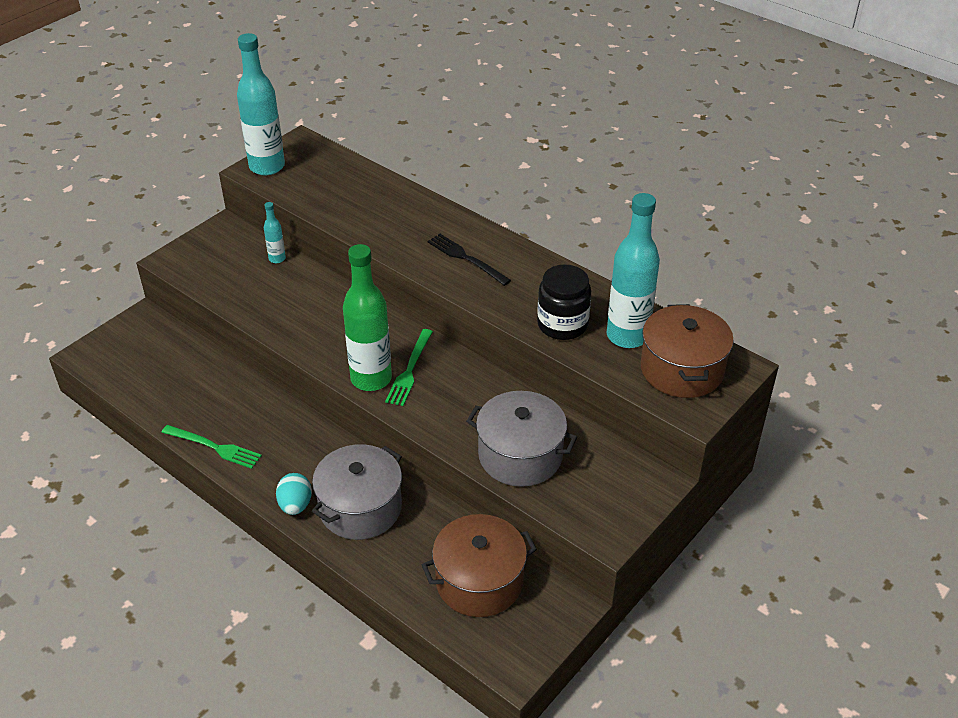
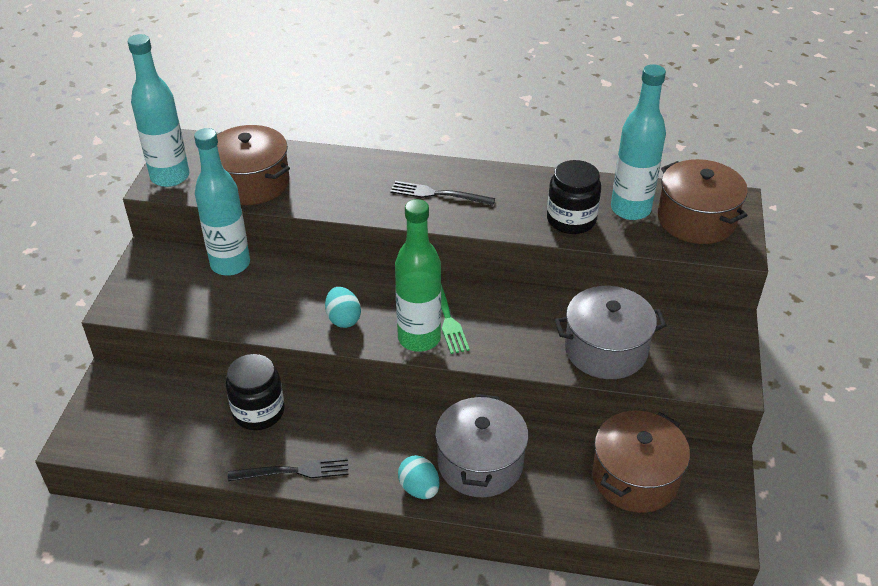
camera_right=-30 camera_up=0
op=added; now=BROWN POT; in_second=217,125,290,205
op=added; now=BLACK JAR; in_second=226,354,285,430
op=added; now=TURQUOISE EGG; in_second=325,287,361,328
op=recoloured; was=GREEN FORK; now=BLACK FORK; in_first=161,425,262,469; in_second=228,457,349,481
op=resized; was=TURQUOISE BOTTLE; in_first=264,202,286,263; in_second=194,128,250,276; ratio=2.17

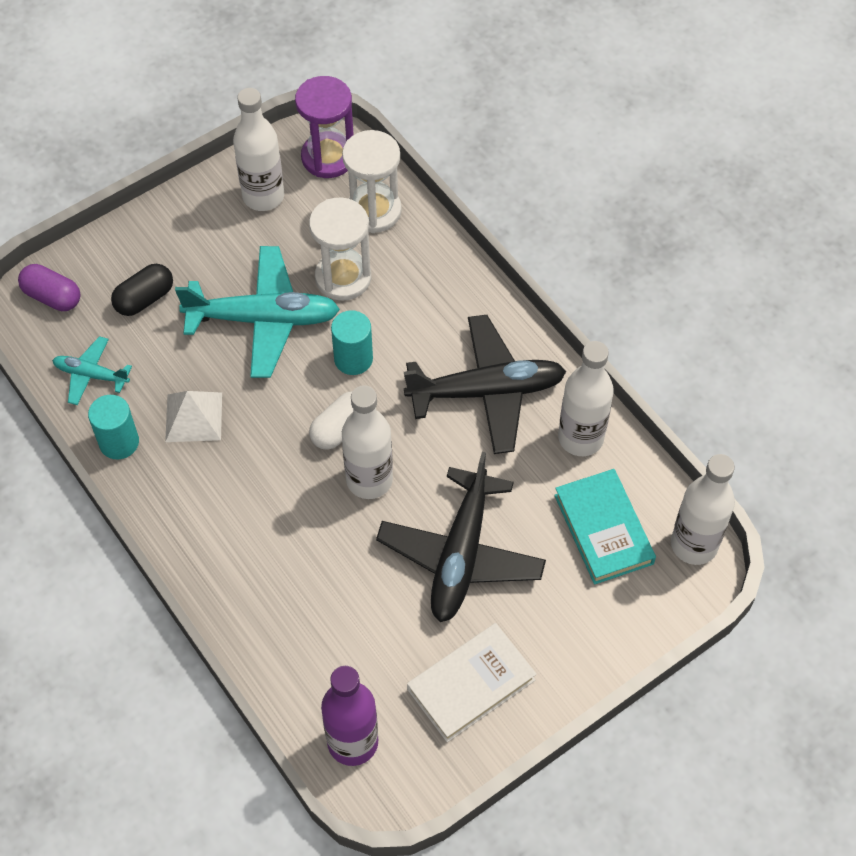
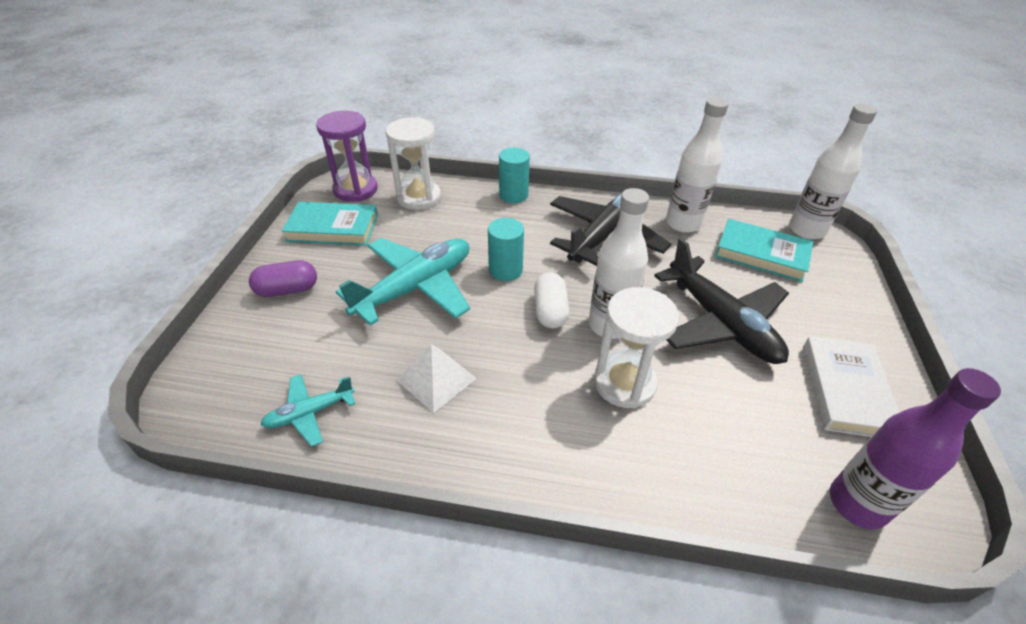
camera_right=-45 camera_up=-15
op=removed; was=BLACK CAPSULE; in_first=111,264,173,316
op=moved; was=PURPLE CAPSULE; in_first=18,264,80,311; in_second=249,260,317,297
op=moved; was=TURQUOISE CYLINDER; in_first=88,395,139,460; in_second=499,148,530,203
op=moved; was=WHITE HOURGLASS; in_first=309,197,371,301; in_second=594,287,679,408
op=replaced; was=WHITE BOTTLE; now=TURQUOISE BOOK; in_first=233,88,284,211; in_second=282,202,378,246

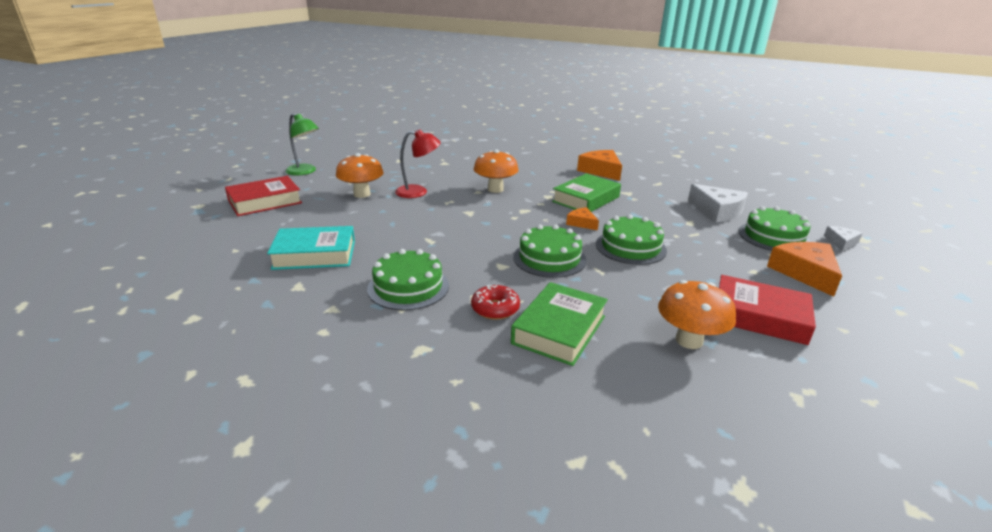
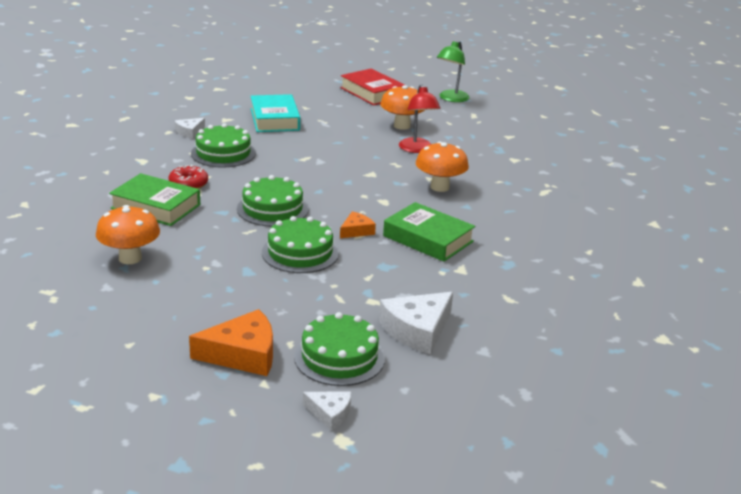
camera_right=85 camera_up=0
op=removed; was=ORANGE CHEESE; in_first=577,150,622,181
op=removed; was=RED BOOK; in_first=719,275,816,345
op=added; now=WHITE CHEESE; in_second=175,118,205,139

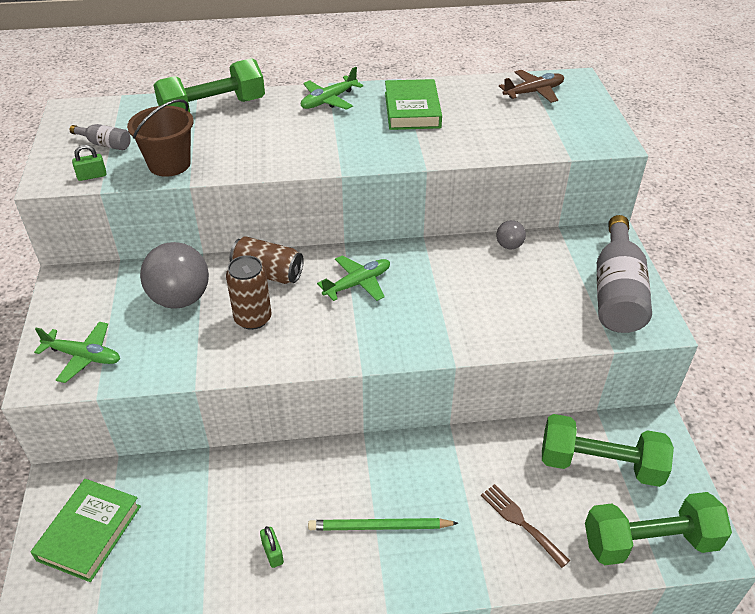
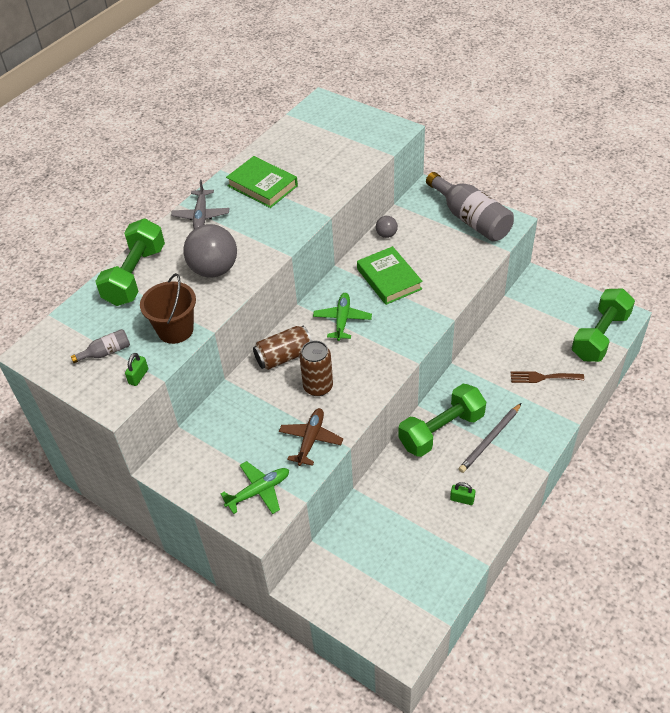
camera_right=-45 camera_up=5
op=moved; was=GREEN BOOK; in_first=31,479,141,582; in_second=357,246,423,305
op=moved; was=GREY BALL; in_first=140,242,209,309; in_second=184,224,237,277
op=moved; was=BROWN PLANE; in_first=499,70,564,103; in_second=279,408,343,466
op=moved; was=GREEN DUMBBELL; in_first=542,414,674,487; in_second=398,384,486,457
op=recoloured; was=GREEN PLANE; now=GREY PLANE; in_first=301,67,364,110; in_second=171,179,229,229
op=recoloured; was=GREEN PENCIL; now=GREY PENCIL; in_first=308,518,458,531; in_second=459,403,521,473

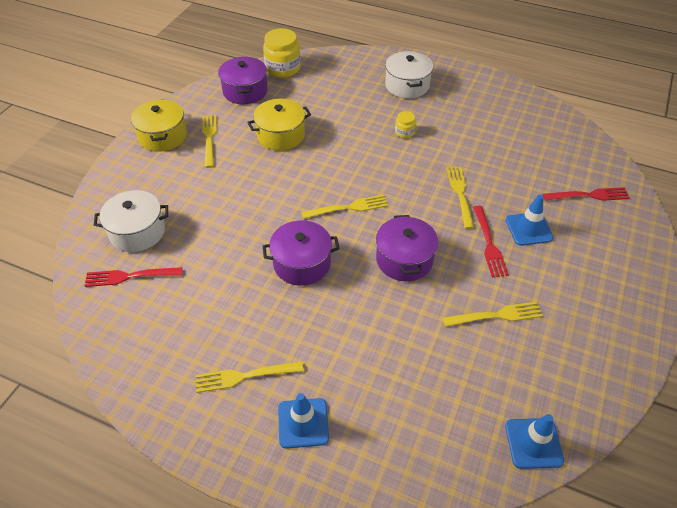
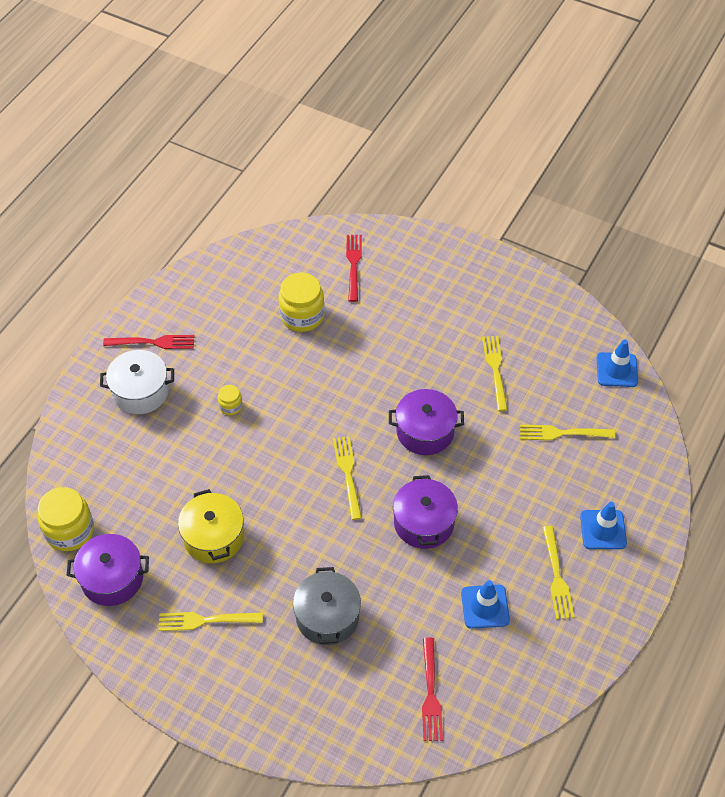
camera_right=-85 camera_up=5
op=removed; was=WHITE POT; in_first=94,190,168,252
op=removed; was=YELLOW POT; in_first=131,99,187,152
op=added; now=YELLOW JAR; in_second=278,273,325,332
op=added; now=GREY POT; in_second=293,567,361,645
op=moved; was=YELLOW FORK; in_first=447,167,474,229; in_second=520,425,615,440
op=moved; was=RED FORK; in_first=473,206,509,277; in_second=103,335,194,349
op=moved; was=BLUE TRAFFIC CONE; in_first=506,195,554,246; in_second=461,580,510,629

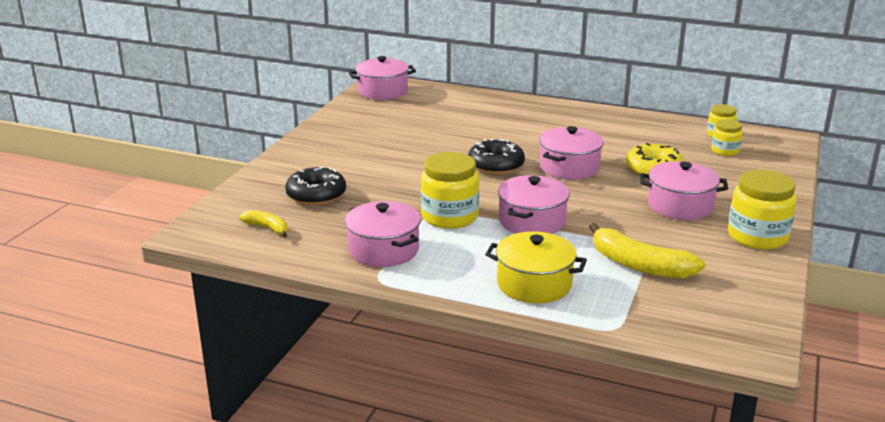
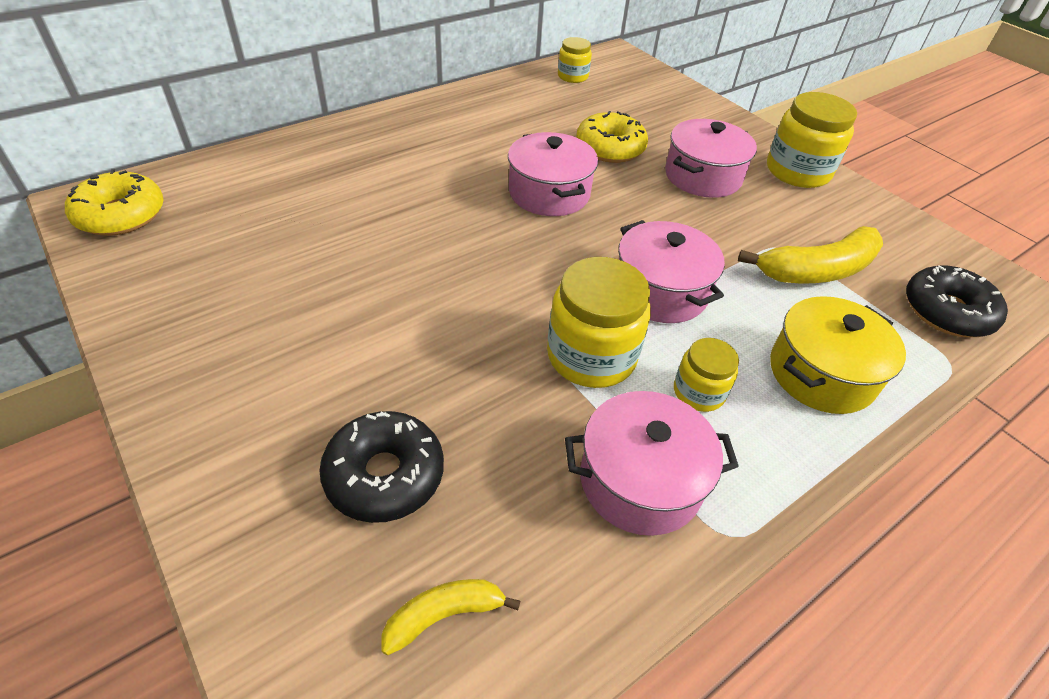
camera_right=-60 camera_up=20
op=moved; was=BLACK DONUT; in_first=468,138,525,175; in_second=906,266,1008,337
op=moved; was=YELLOW JAR; in_first=711,119,743,156; in_second=674,338,739,412
op=replaced; was=PINK POT; now=YELLOW DONUT; in_first=348,56,416,100; in_second=65,169,164,236

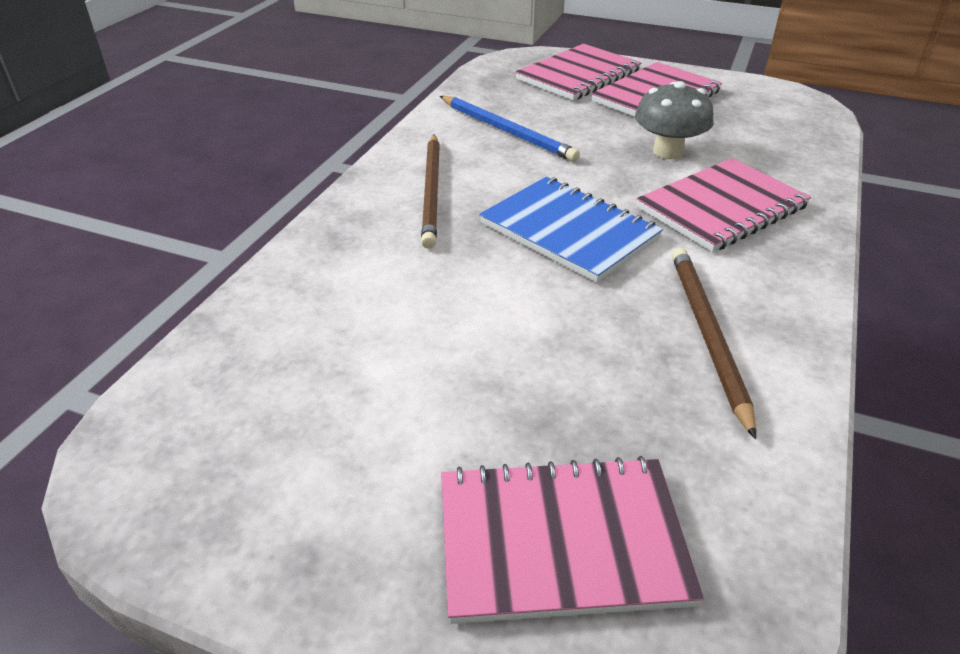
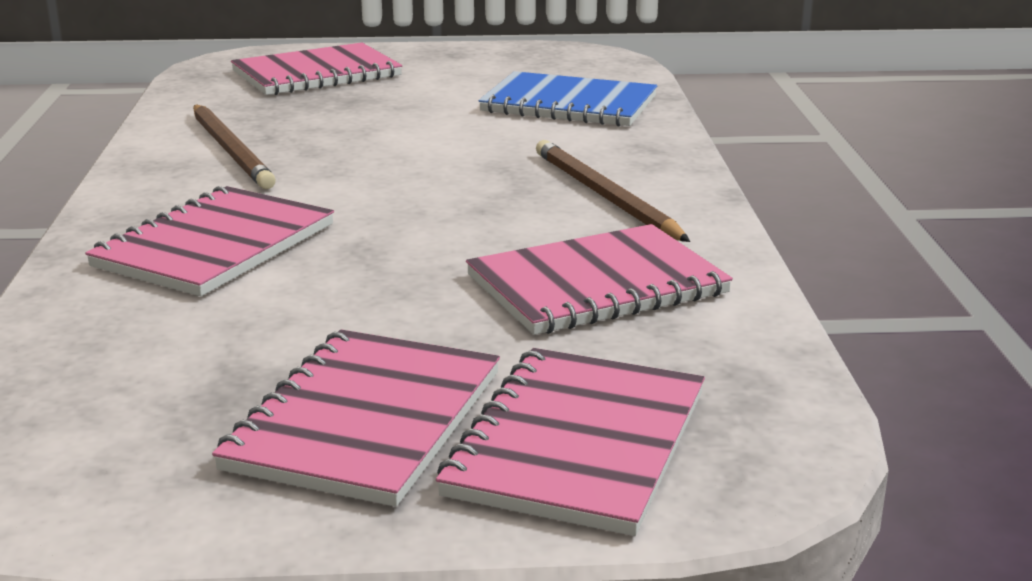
camera_right=155 camera_up=-15
op=removed; was=GREY MUSHROOM; in_first=635,81,714,159
op=moved; was=BLUE NOTEBOOK; in_first=479,177,663,283; in_second=478,71,657,127
op=replaced; was=BLUE PENCIL; now=PINK NOTEBOOK; in_first=440,96,580,162; in_second=466,224,733,335

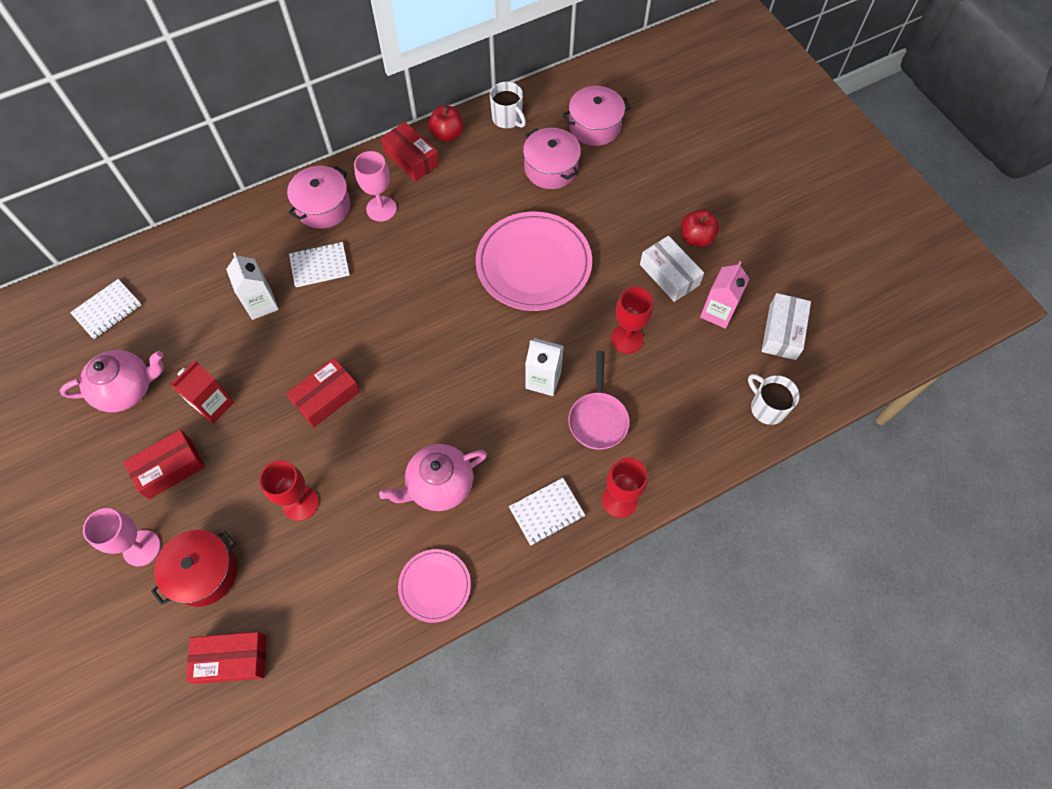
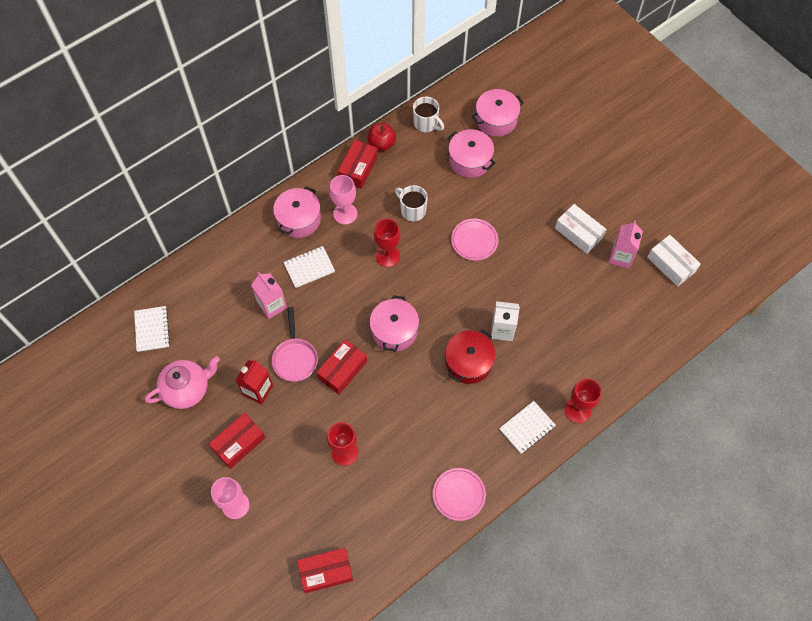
camera_right=-10 camera_up=0
op=removed; was=PINK TEAPOT; in_first=379,444,487,511
op=removed; was=RED APPLE; in_first=681,209,720,247
op=added; now=PINK POT; in_second=370,295,419,352
op=moved; was=RED POT; in_first=151,530,237,607; in_second=445,329,496,384
op=moved; was=PINK PAN; in_first=568,351,630,450; in_second=272,307,318,382
op=moved; was=RED GOBLET; in_first=611,287,653,354; in_second=374,219,401,267
op=moved; was=WHITE MUG; in_first=748,374,799,425; in_second=395,185,428,221
op=recoloured; was=WHITE CARTON; now=PINK CARTON; in_first=226,252,279,320; in_second=251,272,287,319
op=turned; was=WHITE NOTEBOOK; in_first=70,279,141,339; in_second=134,306,170,352; clockwise=-45
op=turned; was=RED BOX; in_first=381,122,439,182; in_second=338,140,378,189; clockwise=75
op=turned; was=WHITE BOX; in_first=762,293,811,360; in_second=647,235,701,287; clockwise=-45
op=resized; was=PINK PLATE; in_first=475,211,592,311; in_second=451,219,498,261; ratio=0.52

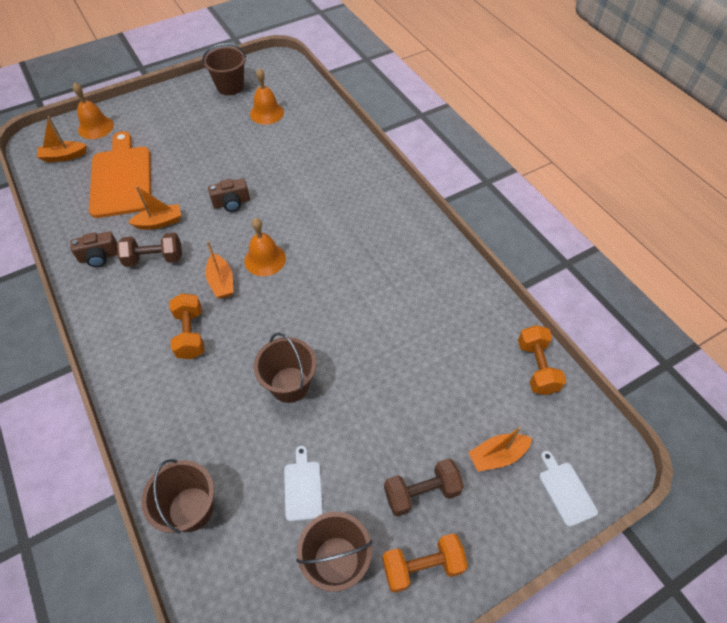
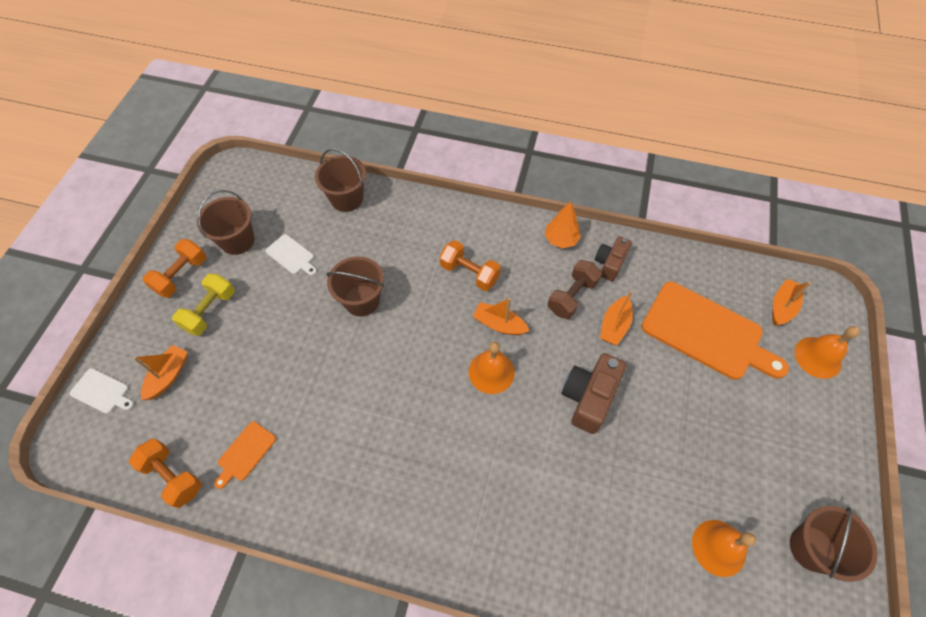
camera_right=135 camera_up=5
op=added; now=ORANGE CUTTING BOARD; in_second=214,421,276,489
op=added; now=ORANGE TREE; in_second=545,202,581,248
op=recoloured; was=BROWN DUMBBELL; now=YELLOW DUMBBELL; in_first=384,458,464,517; in_second=172,273,235,336
op=resized; was=BROWN CAMERA; in_first=208,178,250,212; in_second=562,353,626,434; ratio=1.54

